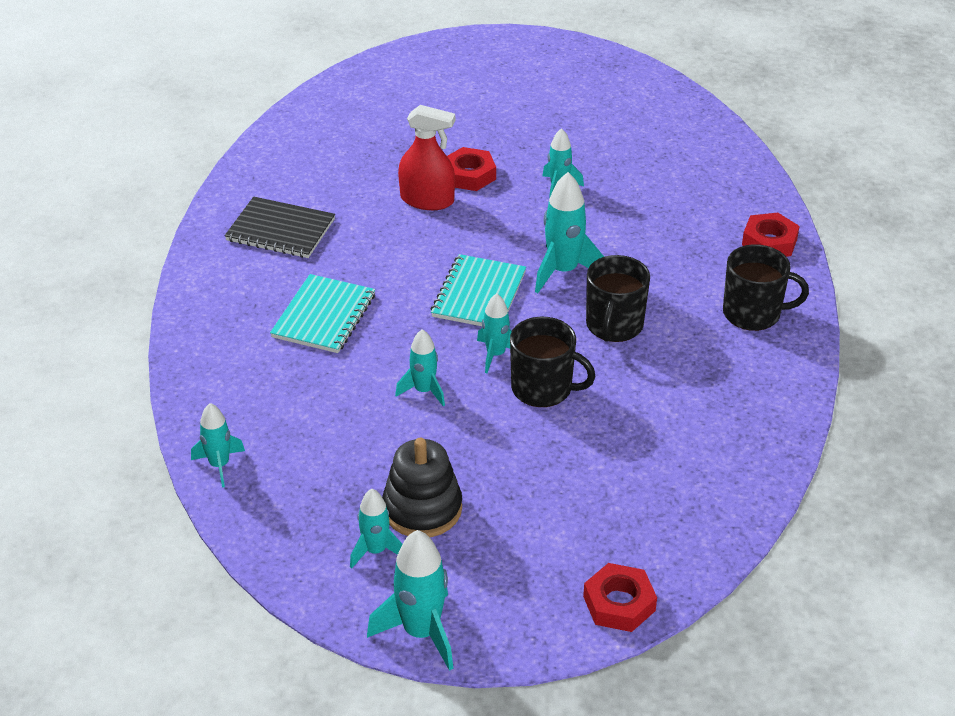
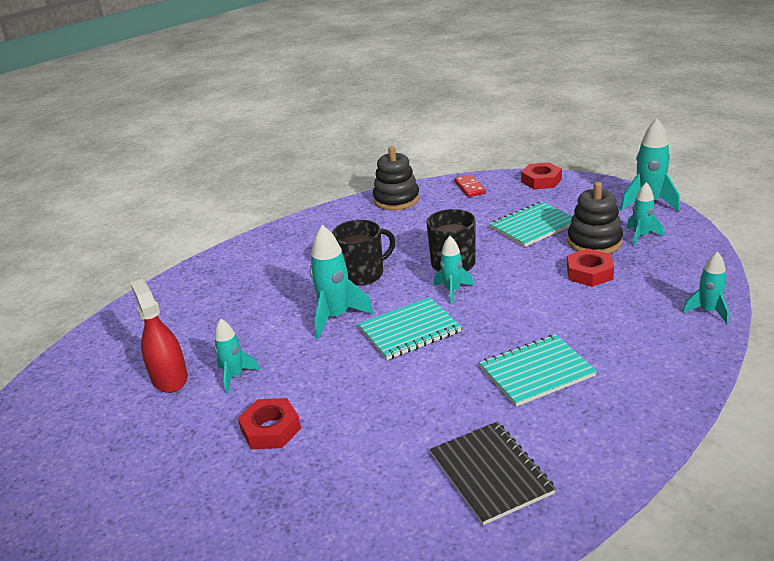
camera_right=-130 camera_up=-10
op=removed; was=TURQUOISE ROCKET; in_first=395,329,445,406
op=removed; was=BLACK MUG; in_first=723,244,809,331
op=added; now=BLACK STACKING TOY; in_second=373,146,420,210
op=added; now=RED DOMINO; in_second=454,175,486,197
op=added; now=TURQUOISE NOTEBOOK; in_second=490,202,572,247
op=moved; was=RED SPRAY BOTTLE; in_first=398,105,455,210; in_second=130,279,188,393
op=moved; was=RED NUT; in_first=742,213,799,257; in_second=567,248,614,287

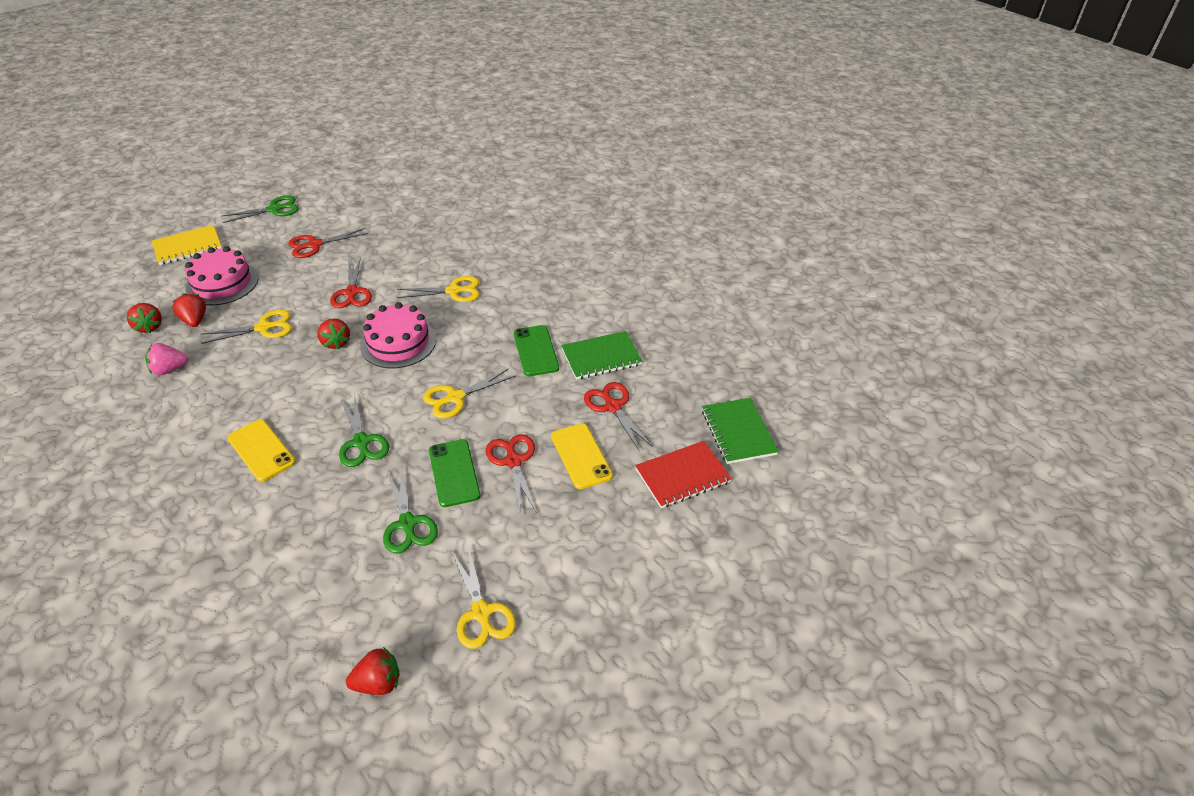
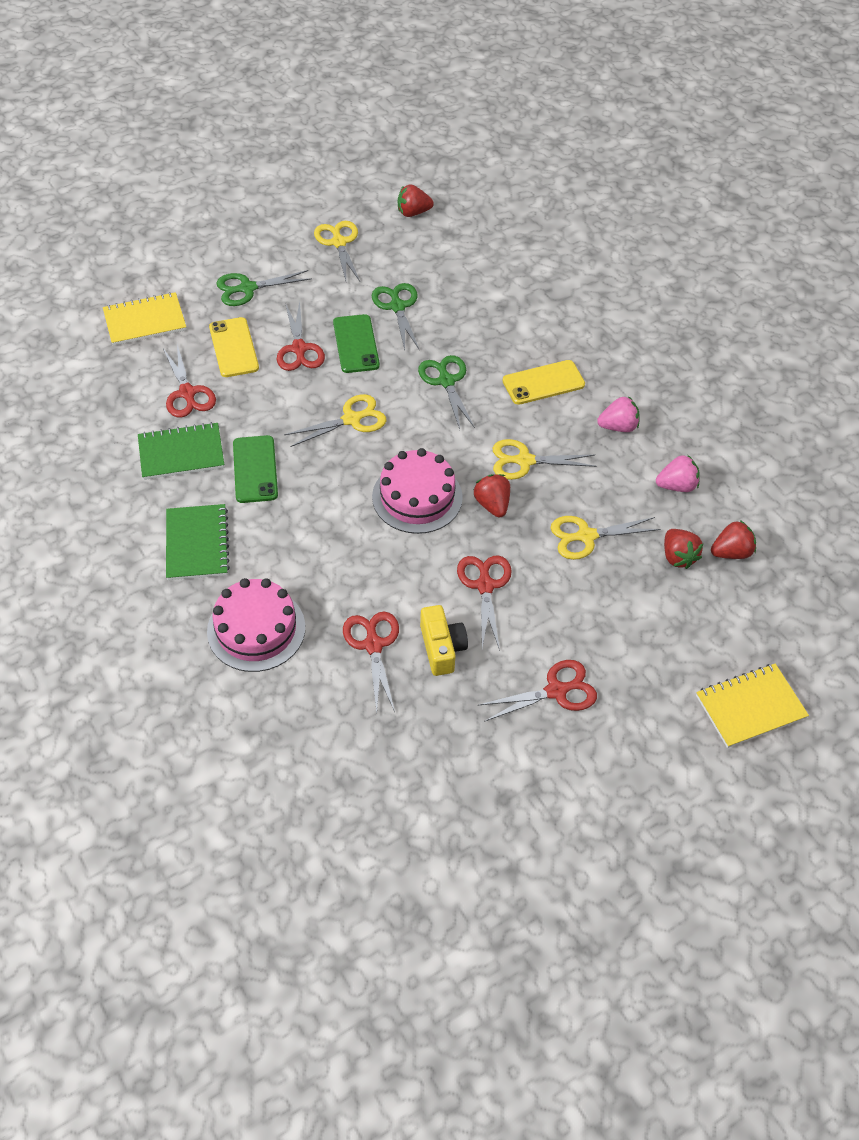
camera_right=-175 camera_up=10
op=added; now=RED SCISSORS; in_second=343,612,399,712
op=added; now=YELLOW CAMERA; in_second=420,605,468,676
op=added; now=PINK STRAWBERRY; in_second=597,396,640,432
op=moved; was=PINK CAKE; in_first=185,246,259,305; in_second=207,578,305,672
op=moved; was=GREEN SCISSORS; in_first=221,195,299,223; in_second=216,270,312,306
op=moved; was=YELLOW SCISSORS; in_first=396,276,479,302; in_second=493,439,597,480
op=moved; was=GREEN NOTEBOOK; in_first=702,398,779,464; in_second=166,504,230,580
op=recoloured; was=RED NOTEBOOK; now=YELLOW NOTEBOOK; in_first=635,441,732,508; in_second=103,292,186,346
op=turned; was=RED STRAWBERRY; in_first=127,303,162,333; in_second=711,520,756,559; clockwise=90
op=turned; was=YELLOW PHONE; in_first=227,419,296,482; in_second=503,360,585,405; clockwise=-75

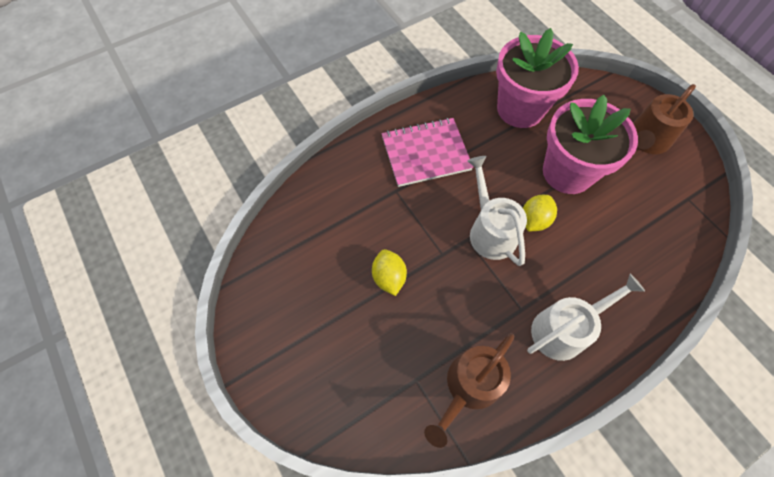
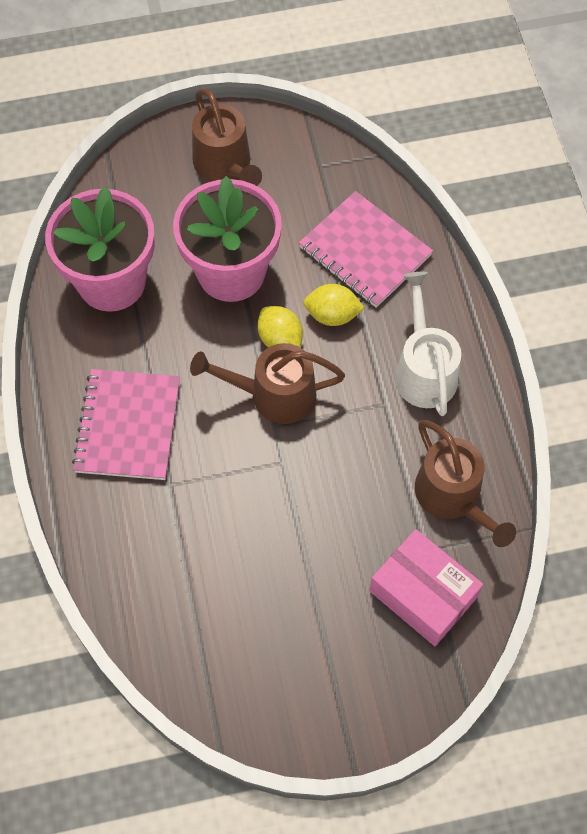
camera_right=-70 camera_up=0
op=added; now=PINK NOTEBOOK; in_second=299,191,433,308
op=added; now=PINK BOX; in_second=369,529,483,646
op=moved; was=YELLOW LEMON; in_first=372,249,407,296; in_second=304,284,364,326
op=recoloured; was=WHITE WATERING CAN; now=BROWN WATERING CAN; in_first=467,156,527,266; in_second=190,343,345,424

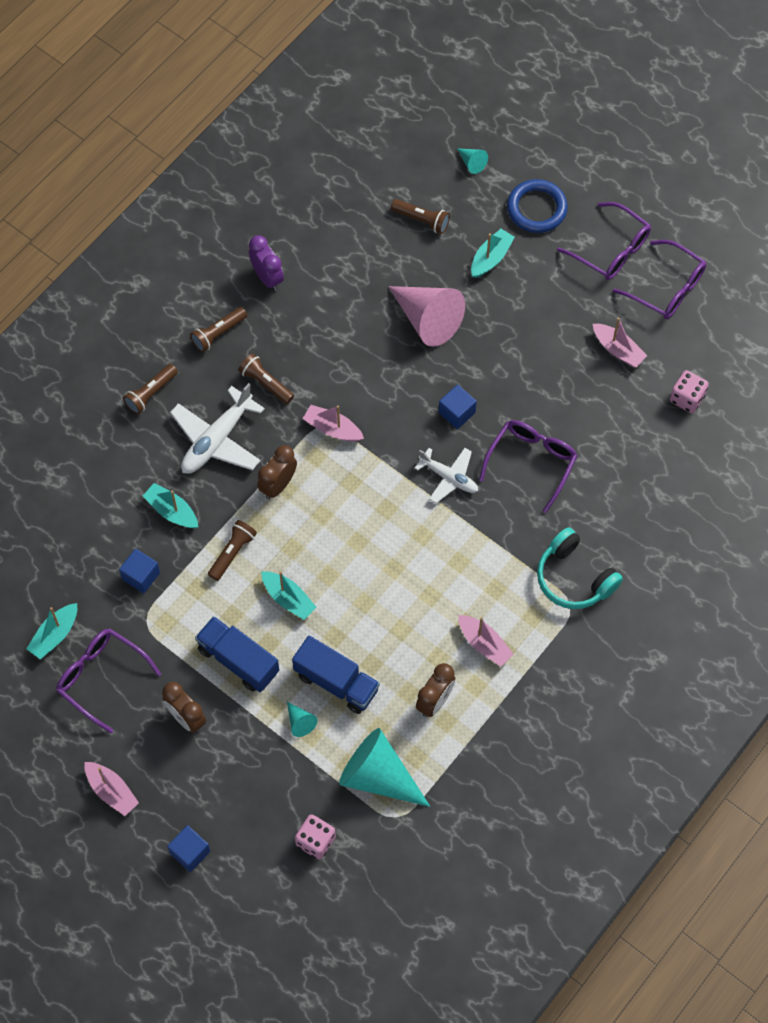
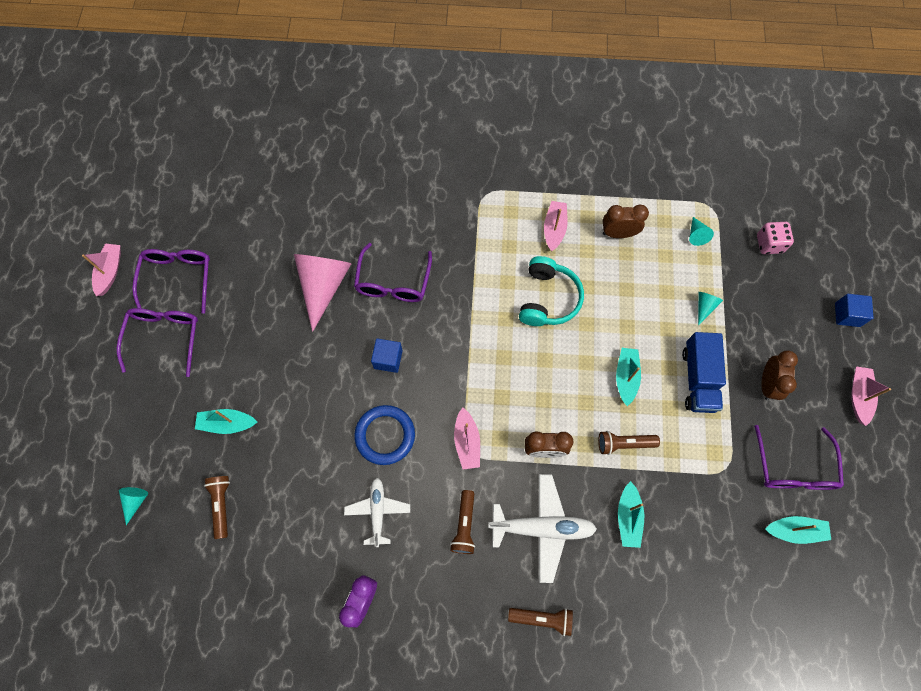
camera_right=-125 camera_up=5
op=removed; was=BLUE CUBE; in_first=119,549,160,593
op=removed; was=BROWN FLASHLIGHT; in_first=190,307,247,352
op=removed; was=BLUE TRUCK; in_first=292,636,380,714
op=removed; was=PINK DICE; in_first=670,370,709,413
op=moved; was=PINK CONE; in_first=388,286,465,347; in_second=294,254,352,332
op=moved; was=WHITE PLANE; in_first=414,448,478,503; in_second=344,478,410,547
op=moved; was=BLUE RING; in_first=507,179,568,233; in_second=354,405,415,465
op=moved; was=TURQUOISE HEADPHONES; in_first=537,527,623,609; in_second=519,256,584,326
op=moved; was=PINK BOAT; in_first=593,318,647,367; in_second=82,243,121,296
op=turned; was=PURPLE GLASSES; in_first=479,420,577,513; in_second=354,243,432,302; clockwise=-75
op=resized; was=TURQUOISE CONE; in_first=339,728,430,807; in_second=689,217,714,246; ratio=0.43

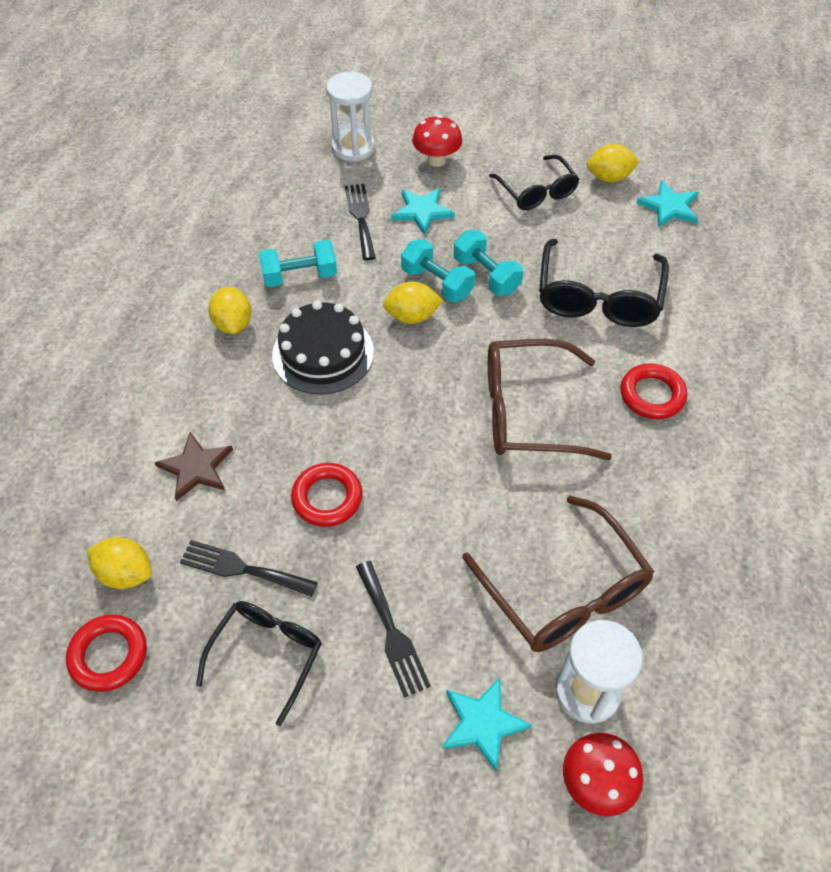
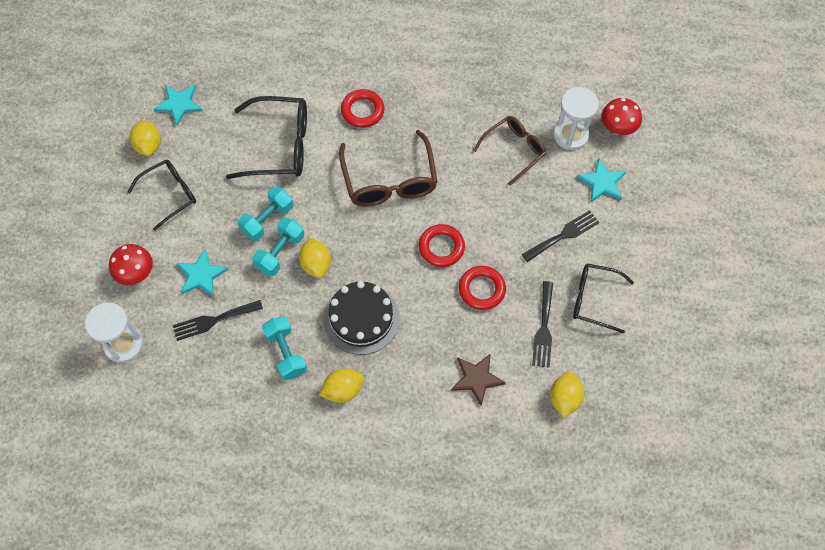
camera_right=-100 camera_up=10
op=moved; was=RED RING; in_first=66,614,147,692; in_second=419,224,465,267
op=resized; was=BROWN GLASSES; in_first=462,496,654,652; in_second=473,116,546,186; ratio=0.66

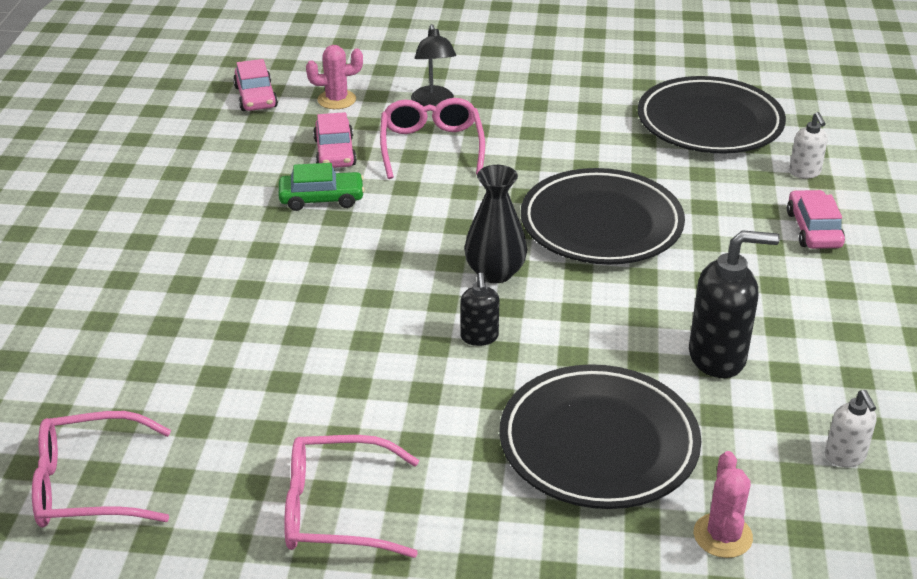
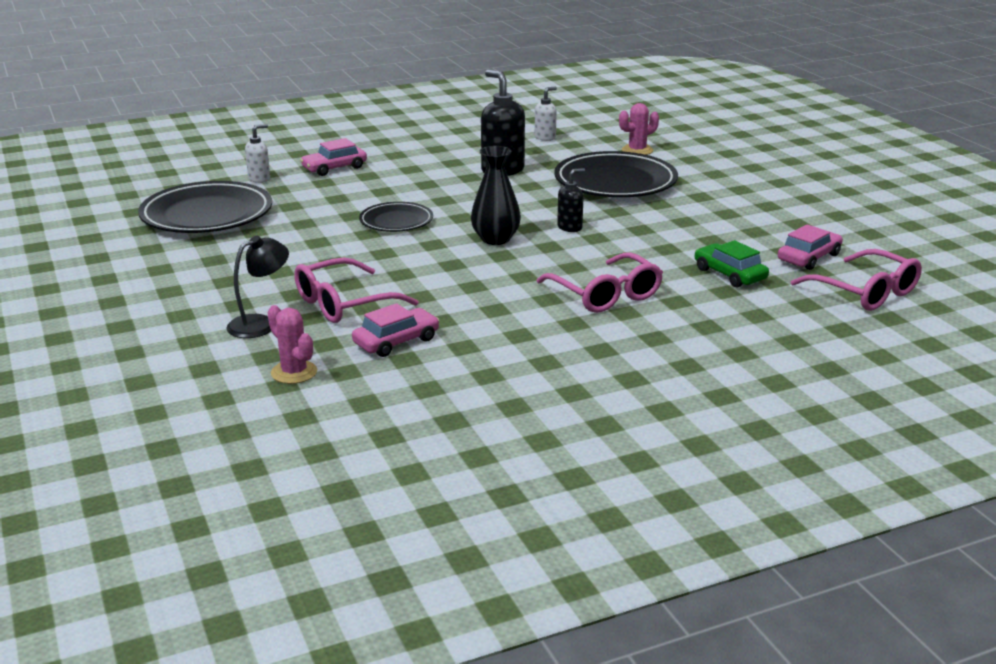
camera_right=-120 camera_up=-10
op=moved; was=PINK CAR; in_first=233,59,278,111; in_second=778,224,843,270
op=moved; was=GREEN CAR; in_first=279,163,365,211; in_second=695,240,769,288
op=moved; was=PINK GLASSES; in_first=284,435,419,558; in_second=536,252,663,313
op=resized; was=BLACK PLATE; in_first=521,168,685,264; in_second=359,202,433,232; ratio=0.56

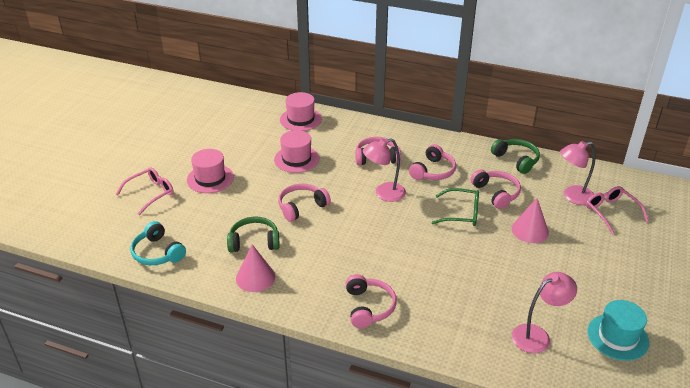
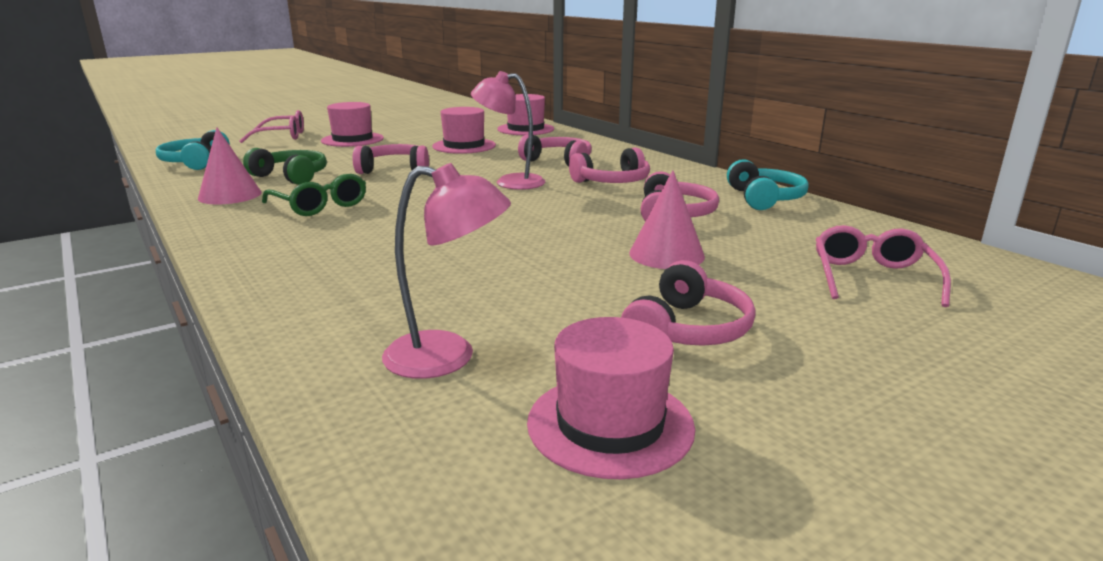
camera_right=35 camera_up=-15
op=removed; was=PINK LAMP; in_first=560,141,596,205
op=moved; was=PINK HEADPHONES; in_first=346,274,397,328; in_second=621,260,756,346
op=moved; was=GREEN GLASSES; in_first=432,188,479,226; in_second=262,174,366,216
op=recoloured; was=GREEN HEADPHONES; now=TURQUOISE HEADPHONES; in_first=491,139,540,174; in_second=727,159,809,210
op=recoloured; was=TURQUOISE HAT; now=PINK HAT; in_first=587,300,649,361; in_second=527,317,695,479

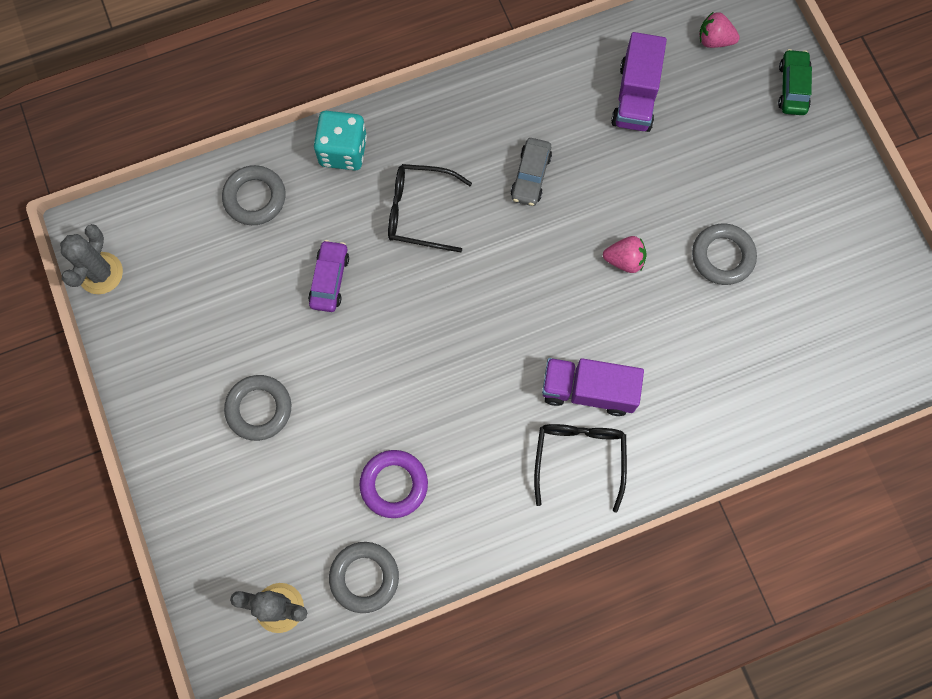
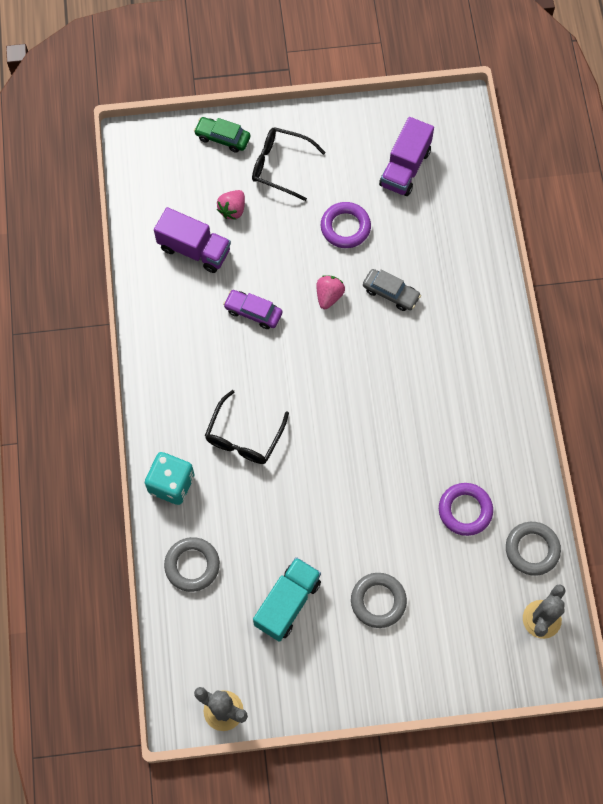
camera_right=-75 camera_up=-5
op=added; now=TURQUOISE TRUCK; in_second=253,557,321,642
op=moved; was=PURPLE CAR; in_first=308,240,349,312; in_second=223,290,282,329
op=moved; was=GREY CAR; in_first=511,138,552,206; in_second=363,269,421,311
op=moved; was=BLACK GLASSES; in_first=534,424,627,513; in_second=252,127,326,201
op=moved; was=PURPLE TRUCK; in_first=542,358,644,416; in_second=379,117,434,196
op=moved; was=PINK STRAWBERRY; in_first=699,12,740,48; in_second=217,190,245,220
op=recoloured; was=GREY RING; now=PURPLE RING; in_first=692,224,757,285; in_second=321,202,371,248

